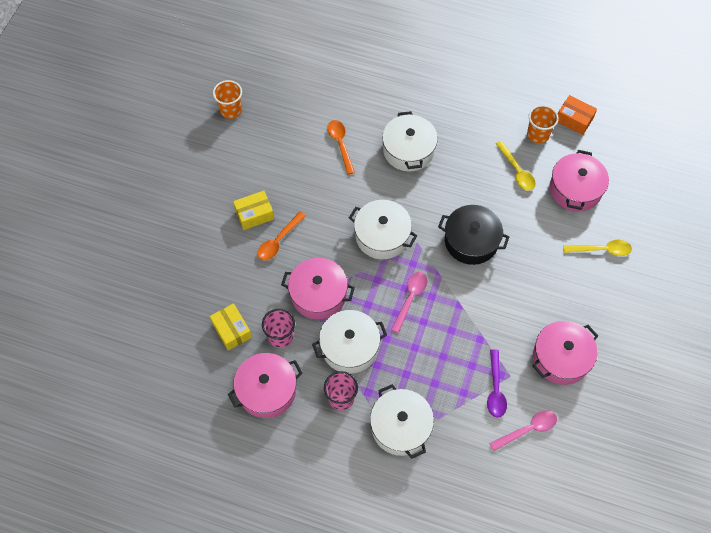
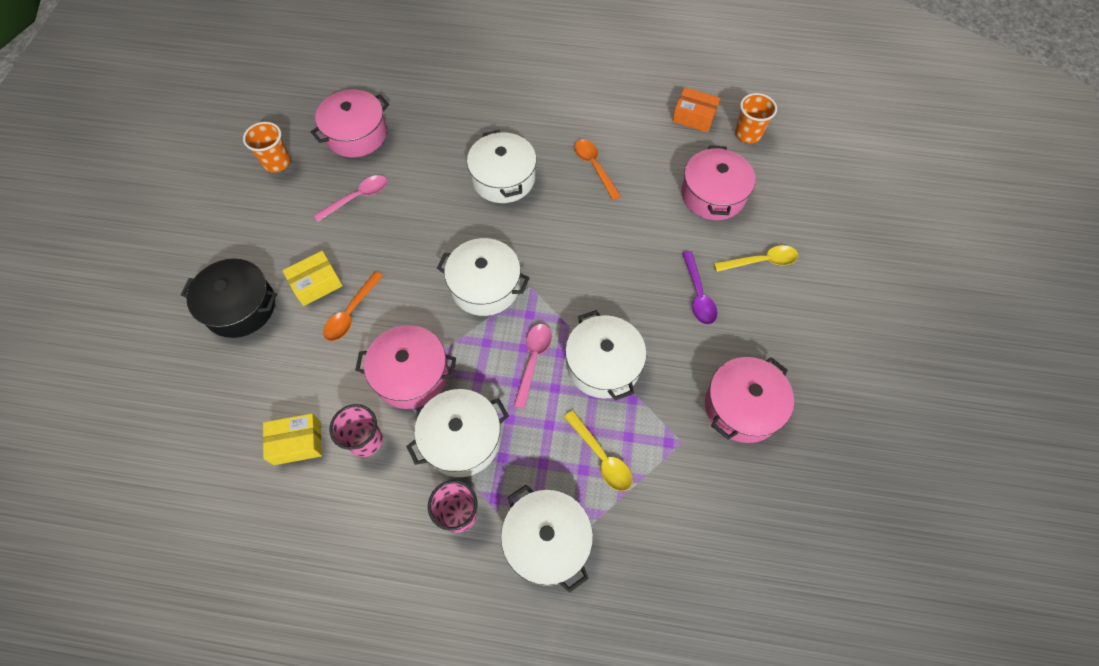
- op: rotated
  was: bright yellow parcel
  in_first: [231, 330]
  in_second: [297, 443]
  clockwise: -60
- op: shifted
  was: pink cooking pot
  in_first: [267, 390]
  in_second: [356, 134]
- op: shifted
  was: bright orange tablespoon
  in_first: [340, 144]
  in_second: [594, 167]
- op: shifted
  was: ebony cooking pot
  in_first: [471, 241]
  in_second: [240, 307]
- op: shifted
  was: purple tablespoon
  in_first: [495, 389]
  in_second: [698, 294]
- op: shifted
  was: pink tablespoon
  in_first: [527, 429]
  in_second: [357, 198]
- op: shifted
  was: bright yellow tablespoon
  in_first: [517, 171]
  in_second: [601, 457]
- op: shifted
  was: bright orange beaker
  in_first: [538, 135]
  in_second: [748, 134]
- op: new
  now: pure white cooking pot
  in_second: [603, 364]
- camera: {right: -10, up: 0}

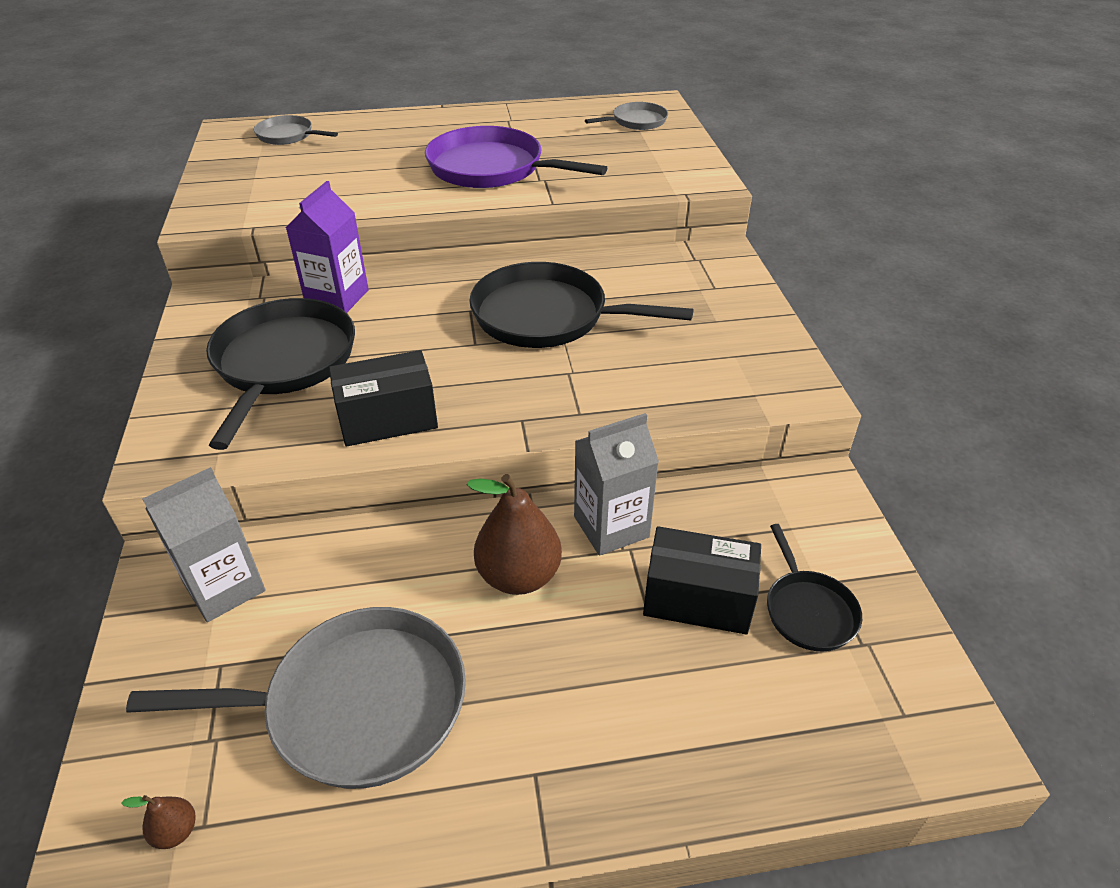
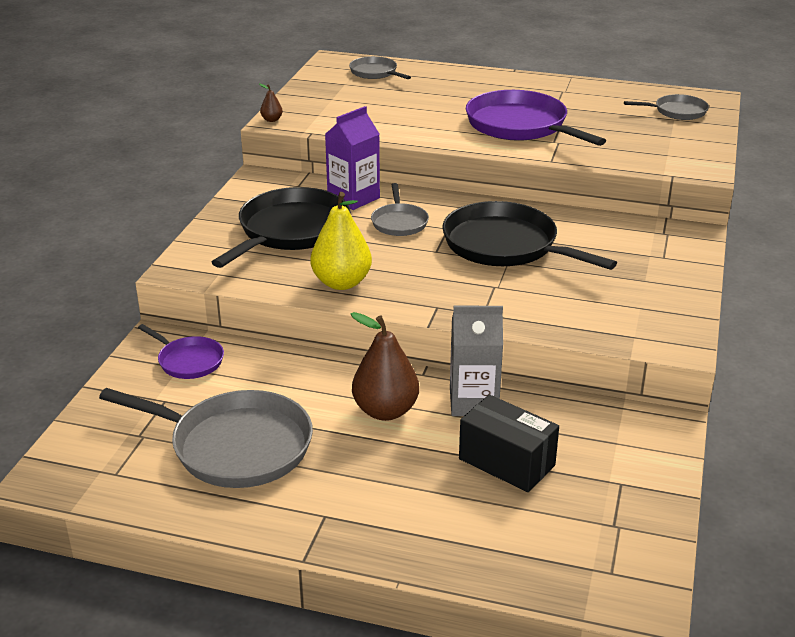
- op: shifted
  was: brown pear fruit
  in_first: [176, 831]
  in_second: [272, 120]
- op: swapped
  was: ash-grey carton
  now: purple pan
  in_first: [224, 587]
  in_second: [188, 361]
- op: swapped
  was: ebony parcel
  now: bright yellow pear fruit
  in_first: [388, 419]
  in_second: [341, 283]
- op: gone
  was: ebony pan
  in_first: [808, 611]
- op: new
  now: ash-grey pan
  in_second: [399, 222]
- camera: {right: 25, up: -10}

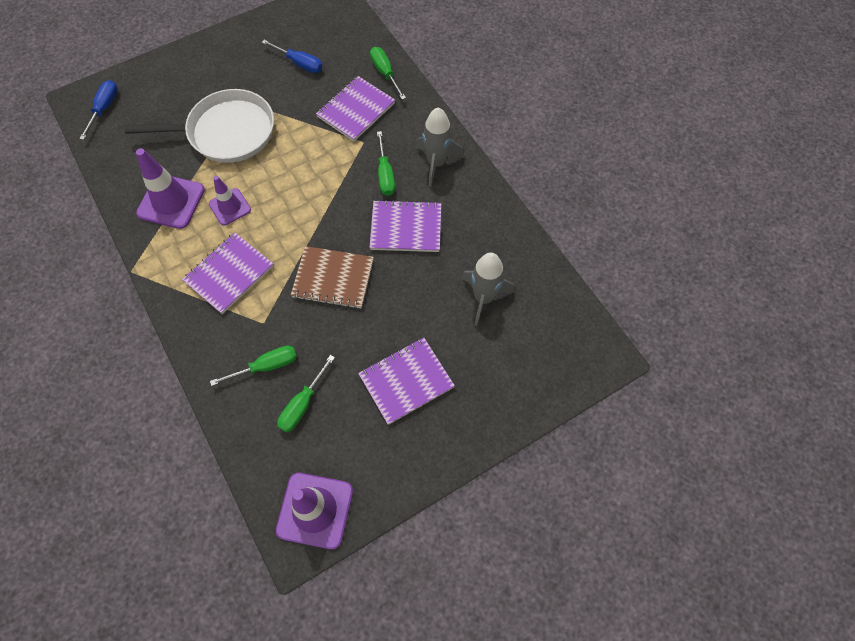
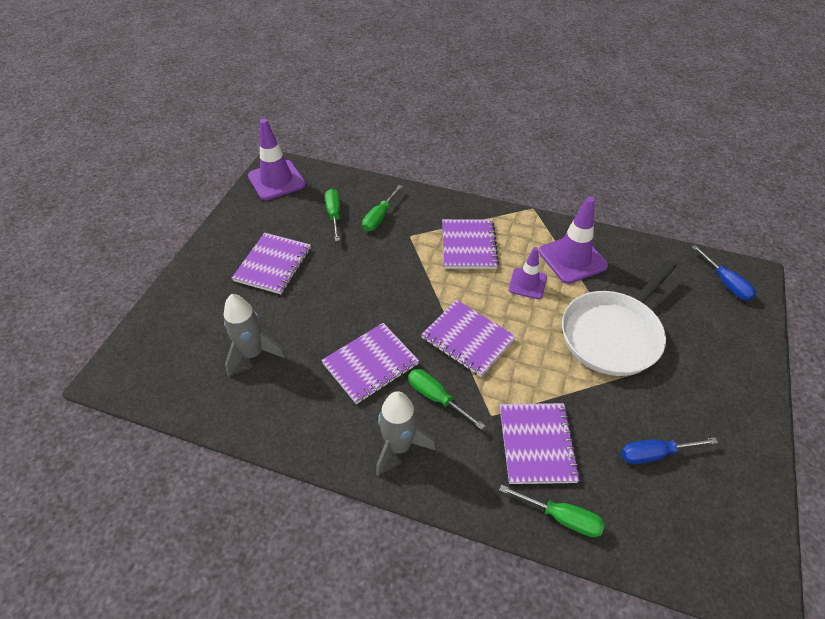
- op: gone
  was: brown notebook
  in_first: [333, 279]
- op: new
  now: purple notebook
  in_second: [467, 339]
- camera: {right: 140, up: -15}

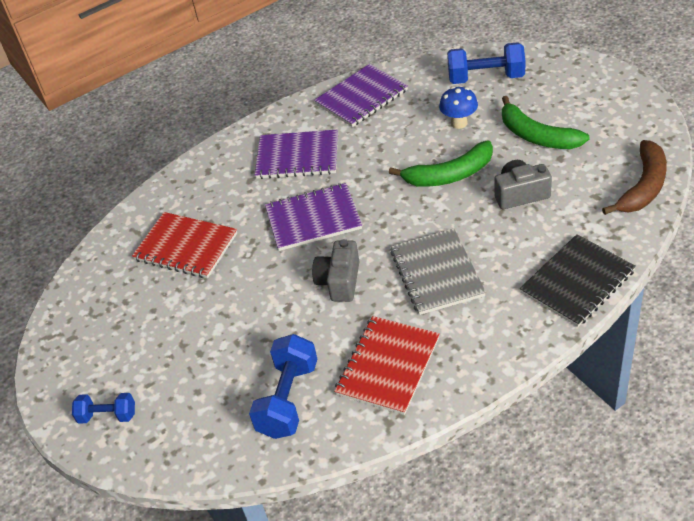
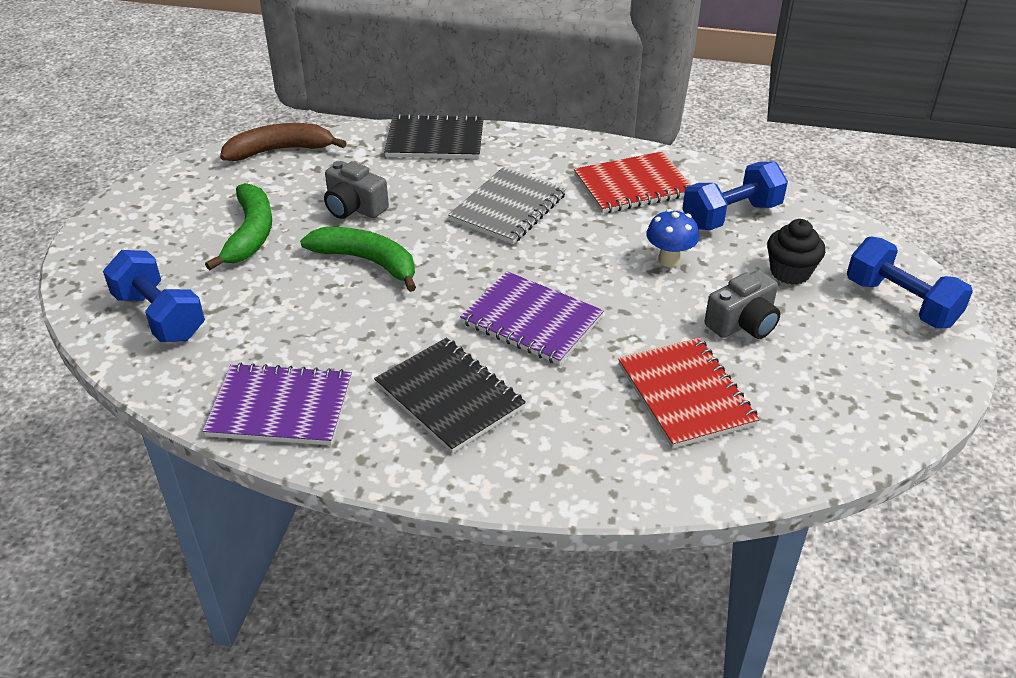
- op: scaled
  was: cobalt hand weight
  in_first: [107, 416]
  in_second: [901, 303]
  ratio: 1.69
- op: repainted
  was: purple notebook
  now: ebony notebook
  in_first: [297, 157]
  in_second: [449, 396]
- op: shifted
  was: ash-grey photo camera
  in_first: [339, 281]
  in_second: [743, 323]
- op: shifted
  was: cobalt mushroom
  in_first: [459, 123]
  in_second: [669, 260]
- op: new
  now: ebony cupcake
  in_second: [790, 272]
- camera: {right: -140, up: -5}

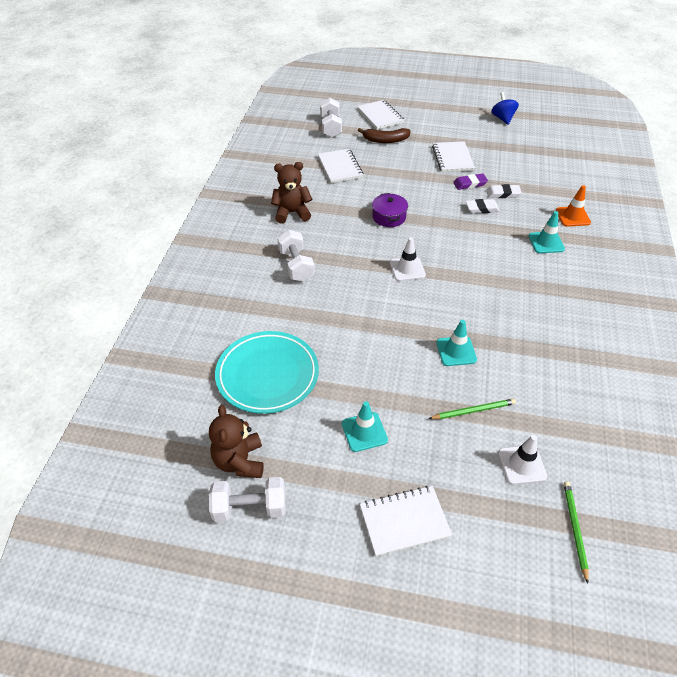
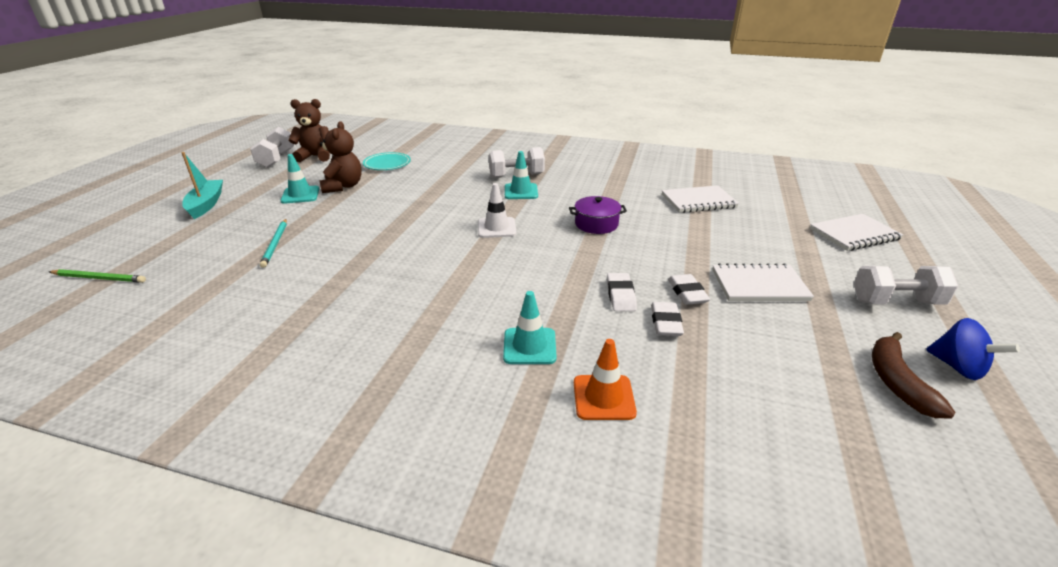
- op: scaled
  was: turquoise flat dish
  in_first: [267, 375]
  in_second: [387, 164]
  ratio: 0.56
- op: shifted
  was: brown teddy bear
  in_first: [292, 213]
  in_second: [343, 186]
- op: shifted
  was: pure white hand weight
  in_first: [330, 127]
  in_second: [896, 302]
- op: shifted
  was: brown banana fruit
  in_first: [385, 140]
  in_second: [897, 382]
- op: swapped
  was: pure white notebook
  now: turquoise sailboat
  in_first: [404, 521]
  in_second: [206, 204]
- op: repainted
  was: leaf-green pencil
  now: turquoise pencil
  in_first: [473, 410]
  in_second: [275, 244]
- op: shifted
  was: turquoise traffic cone
  in_first: [456, 351]
  in_second: [521, 192]
- op: repainted
  was: purple pencil eraser
  now: pure white pencil eraser
  in_first: [470, 184]
  in_second: [687, 293]
- op: rotated
  was: cobalt whirligig
  in_first: [502, 118]
  in_second: [958, 367]
  clockwise: 60
- op: gone
  was: pure white traffic cone
  in_first: [522, 465]
- camera: {right: 95, up: -15}

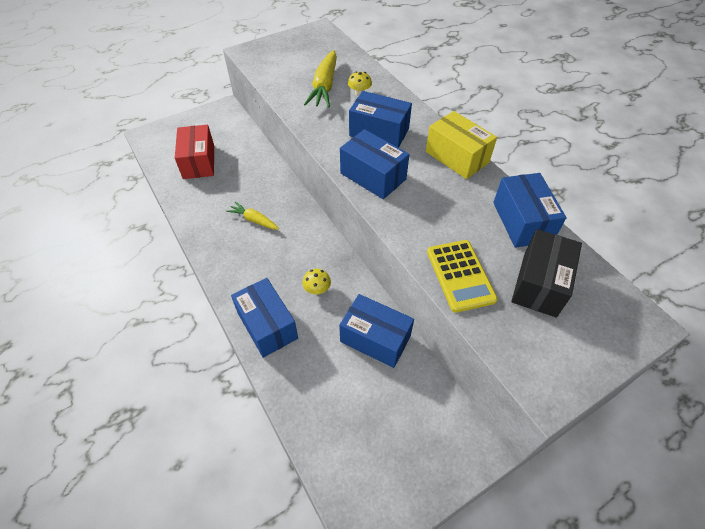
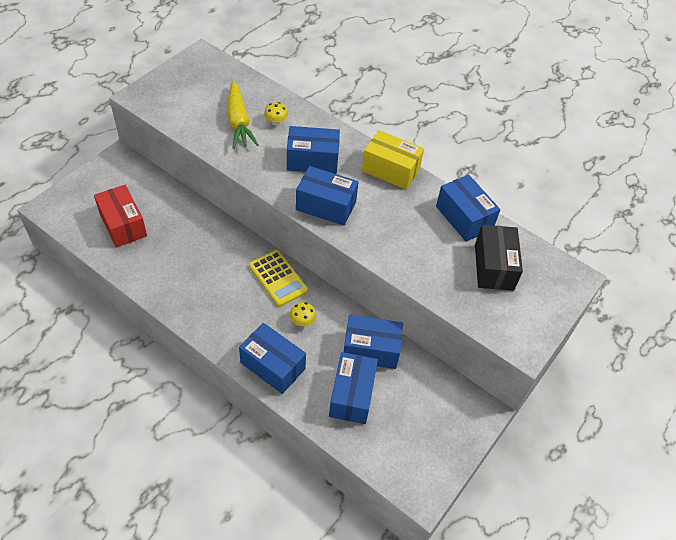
- op: gone
  was: bright yellow carrot
  in_first: [254, 220]
- op: shifted
  was: bright yellow adding machine
  in_first: [460, 275]
  in_second: [278, 278]
- op: new
  now: cobalt parcel
  in_second: [352, 395]
- camera: {right: -25, up: 0}

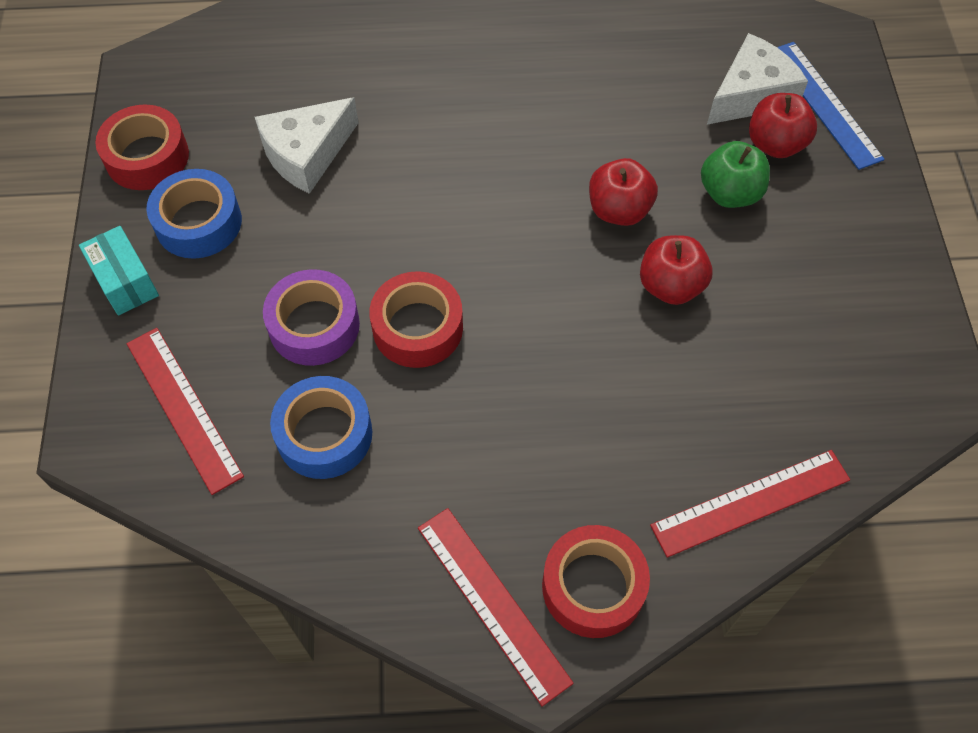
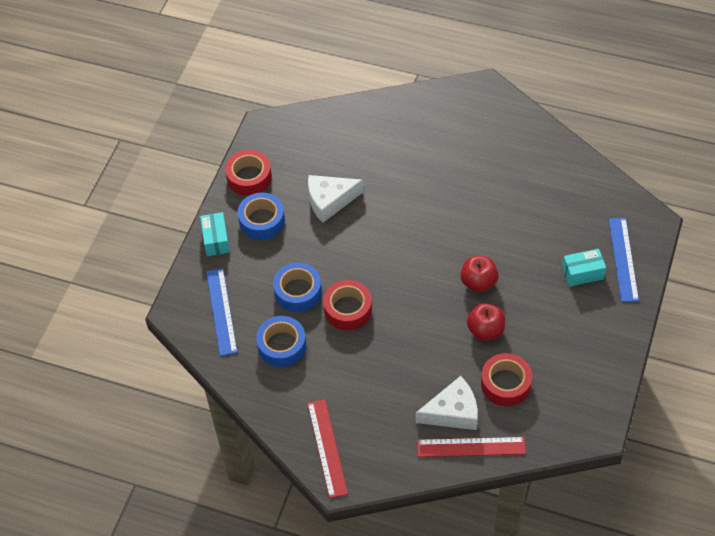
- op: repainted
  was: red ruler
  now: cobalt ruler
  in_first: [184, 408]
  in_second: [221, 311]
- op: repainted
  was: purple sticky tape
  now: cobalt sticky tape
  in_first: [314, 325]
  in_second: [298, 292]
- op: shifted
  was: red sticky tape
  in_first: [593, 586]
  in_second: [505, 384]
- op: gone
  was: leaf-green toy apple
  in_first: [729, 193]
- op: shifted
  was: pure white piece of cheese
  in_first: [751, 95]
  in_second: [453, 412]
- op: swapped
  was: red toy apple
  now: turquoise parcel
  in_first: [775, 144]
  in_second: [582, 273]
- camera: {right: 25, up: -5}

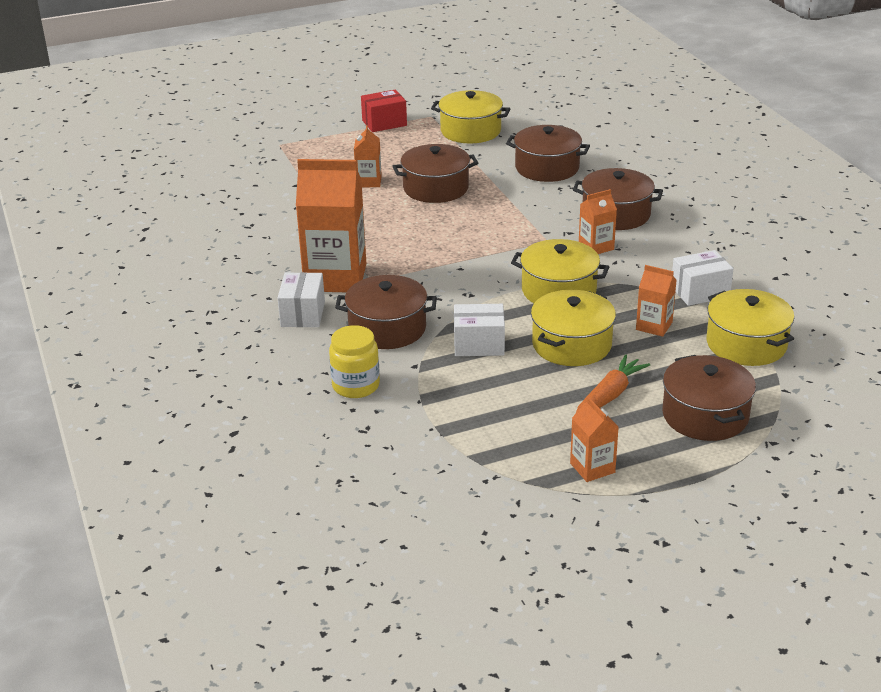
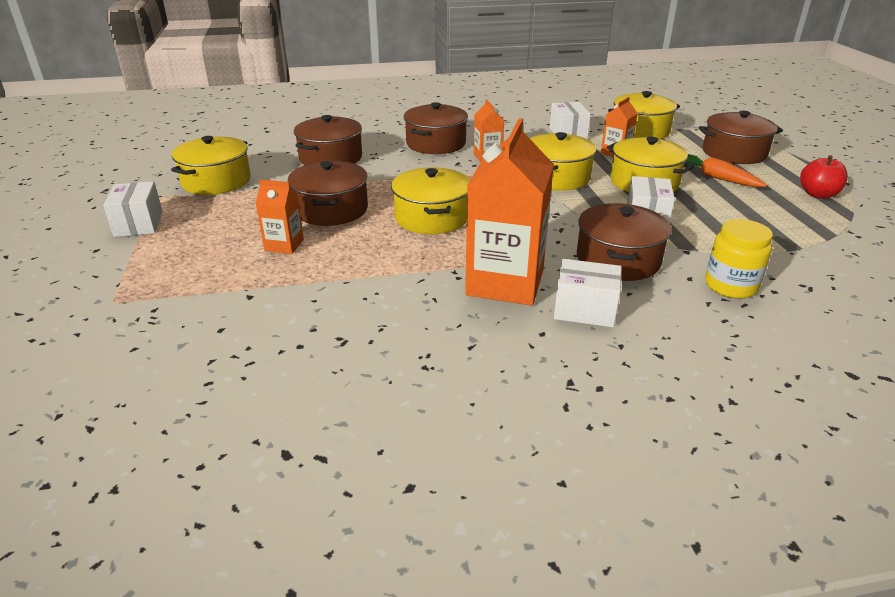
- op: repainted
  was: red parcel
  now: pure white parcel
  in_first: [384, 123]
  in_second: [139, 224]
- op: swapped
  was: bright orange carton
  now: red toy apple
  in_first: [592, 468]
  in_second: [818, 194]
- op: new
  now: bright yellow cooking pot
  in_second: [432, 217]
- camera: {right: -80, up: 0}

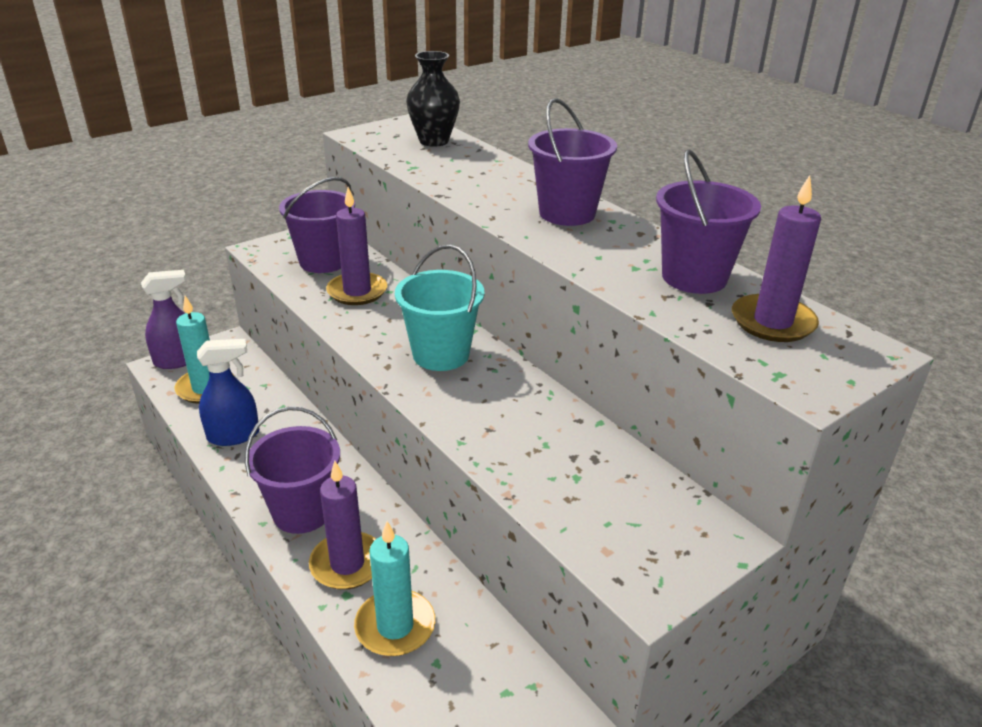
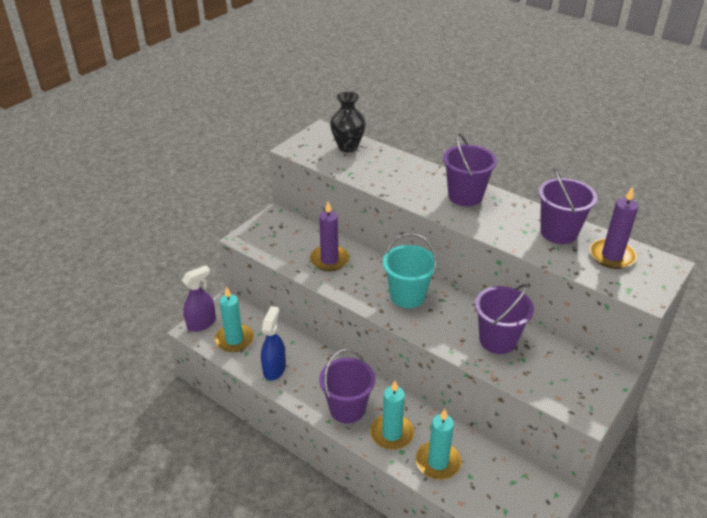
- op: rotated
  was: cobalt sprayer
  in_first: [234, 435]
  in_second: [274, 369]
  clockwise: -45
- op: shifted
  was: purple pail
  in_first: [323, 261]
  in_second: [498, 340]
- op: repainted
  was: purple pillar candle
  now: turquoise pillar candle
  in_first: [347, 564]
  in_second: [392, 433]
- camera: {right: -15, up: 5}

